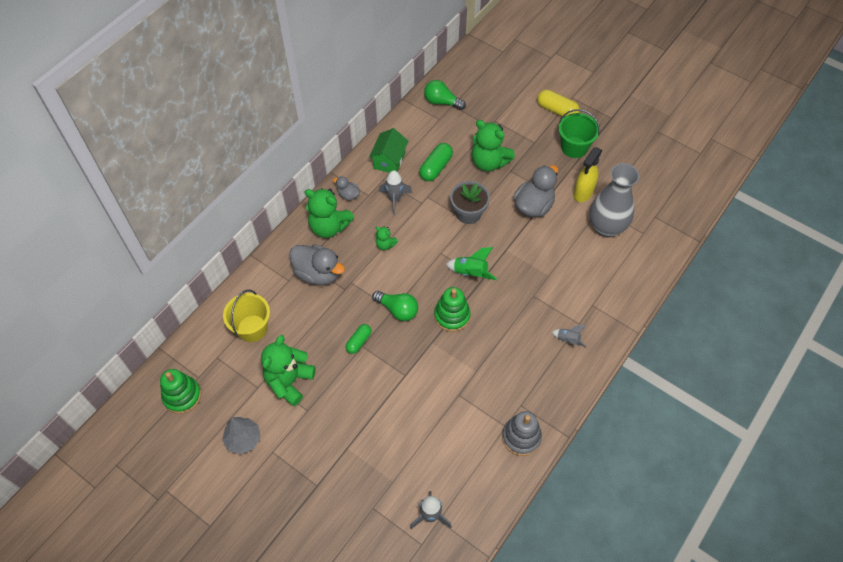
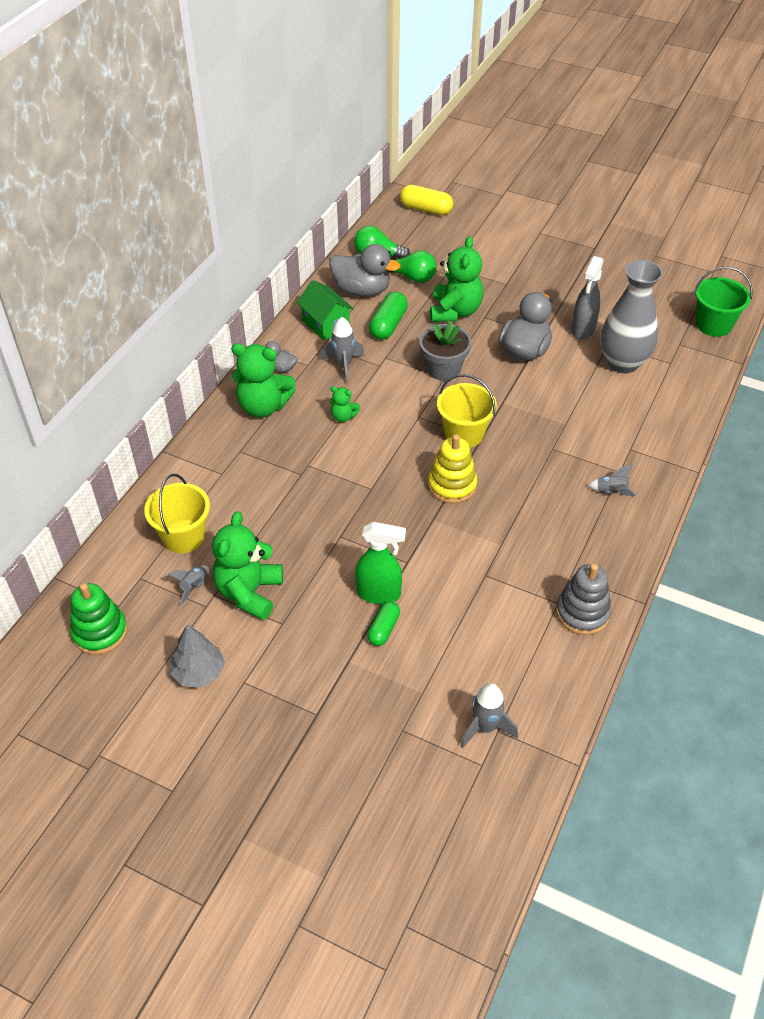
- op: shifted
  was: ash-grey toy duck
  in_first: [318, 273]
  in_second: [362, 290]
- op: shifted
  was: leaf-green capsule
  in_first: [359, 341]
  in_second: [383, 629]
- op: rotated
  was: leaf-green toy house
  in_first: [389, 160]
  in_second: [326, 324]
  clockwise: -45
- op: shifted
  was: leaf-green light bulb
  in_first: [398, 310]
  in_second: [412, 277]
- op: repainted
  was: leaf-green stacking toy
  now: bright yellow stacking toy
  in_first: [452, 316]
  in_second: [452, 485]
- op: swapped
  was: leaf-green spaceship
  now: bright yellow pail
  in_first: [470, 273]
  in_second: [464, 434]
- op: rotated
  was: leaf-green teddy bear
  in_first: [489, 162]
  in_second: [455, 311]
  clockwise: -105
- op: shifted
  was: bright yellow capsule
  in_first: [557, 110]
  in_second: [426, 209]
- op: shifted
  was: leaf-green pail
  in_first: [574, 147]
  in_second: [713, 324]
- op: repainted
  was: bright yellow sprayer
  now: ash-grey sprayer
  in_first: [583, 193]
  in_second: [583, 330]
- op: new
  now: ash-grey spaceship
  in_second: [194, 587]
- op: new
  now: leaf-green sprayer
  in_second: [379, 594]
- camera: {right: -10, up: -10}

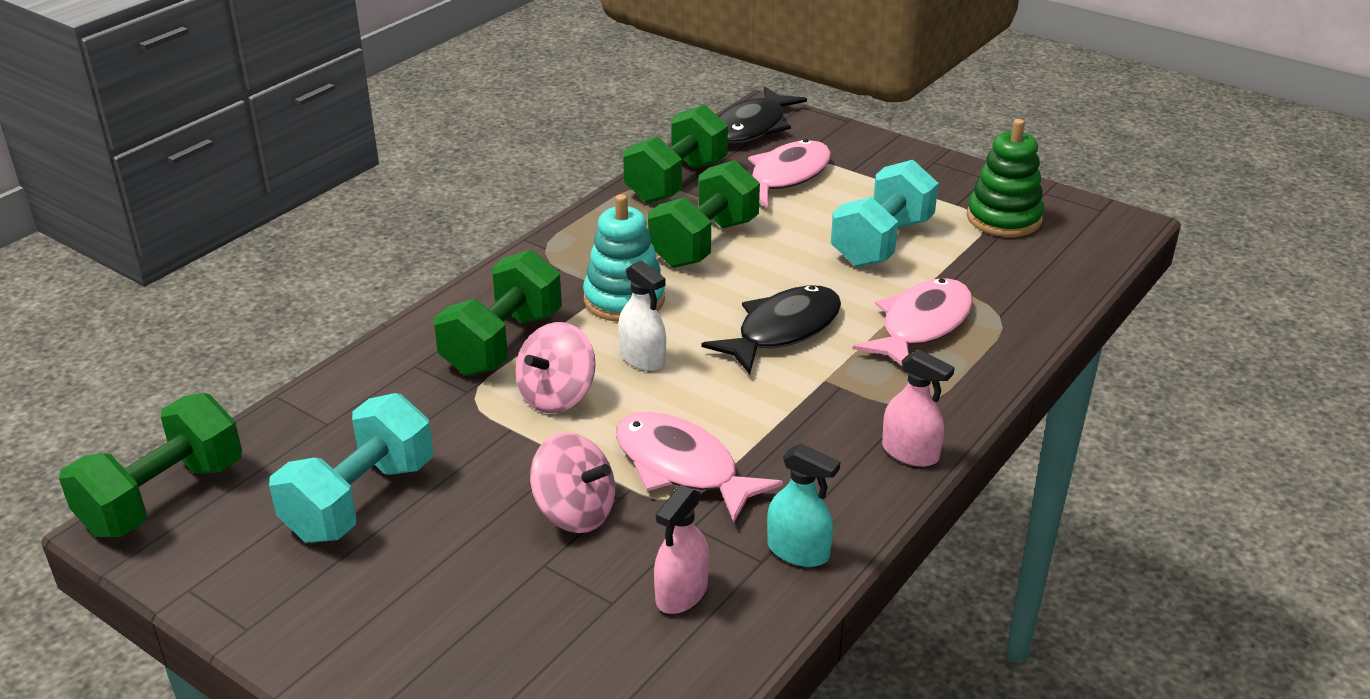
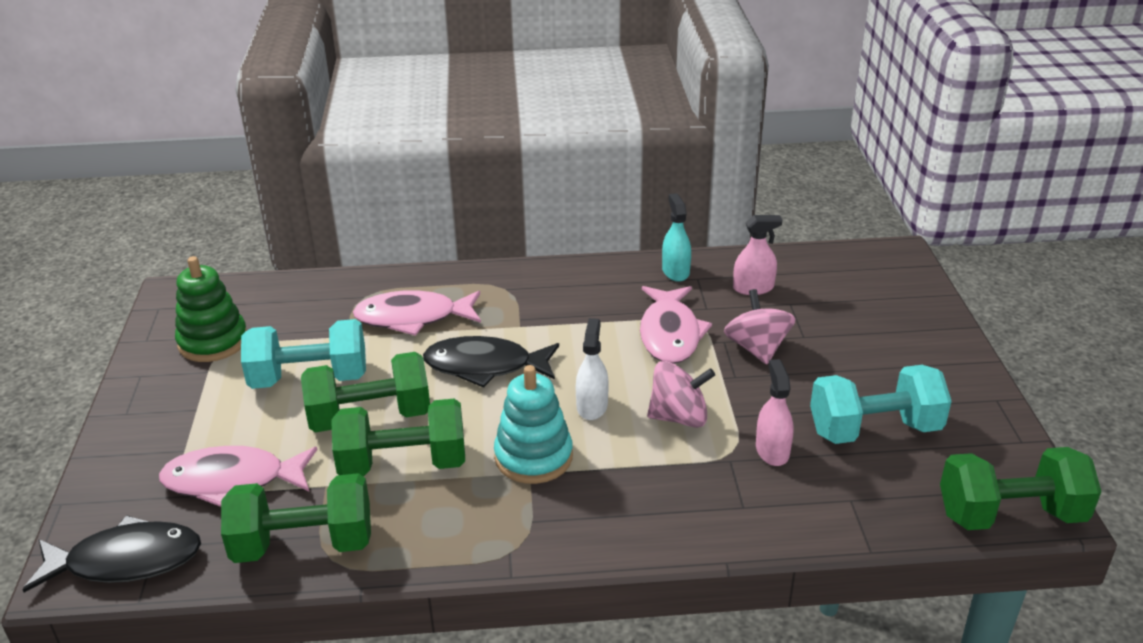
- op: shifted
  was: leaf-green hand weight
  in_first: [502, 343]
  in_second: [370, 417]
- op: shifted
  was: pink sprayer
  in_first: [910, 452]
  in_second: [772, 450]
- camera: {right: -130, up: 0}

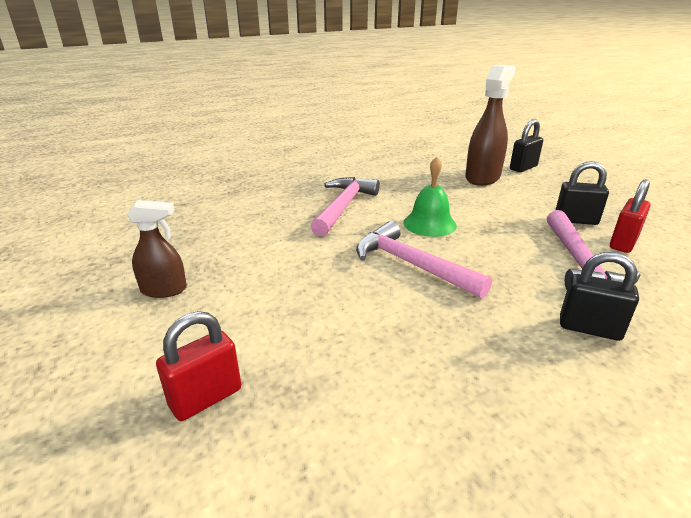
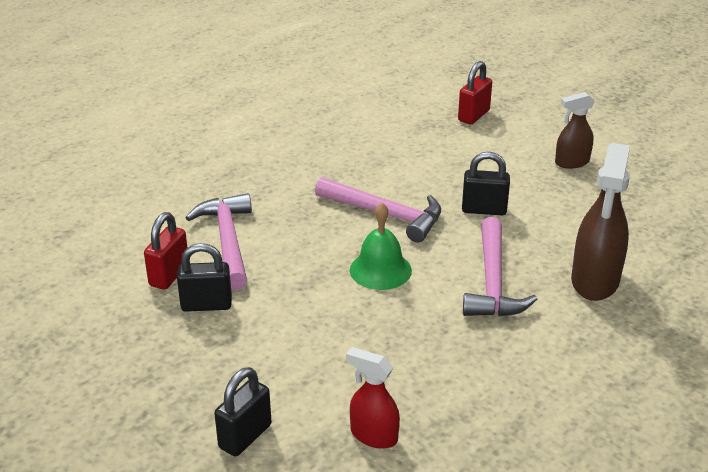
- op: shifted
  was: brown sprayer
  in_first: [483, 177]
  in_second: [595, 281]
- op: shifted
  was: ebony small lock
  in_first: [589, 328]
  in_second: [484, 210]
- op: new
  now: red sprayer
  in_second: [373, 435]
- camera: {right: 165, up: 5}

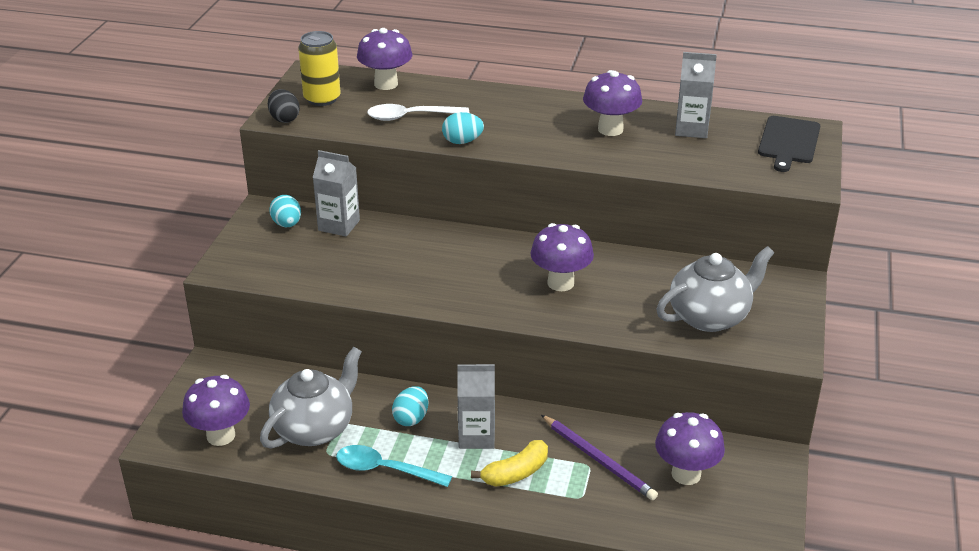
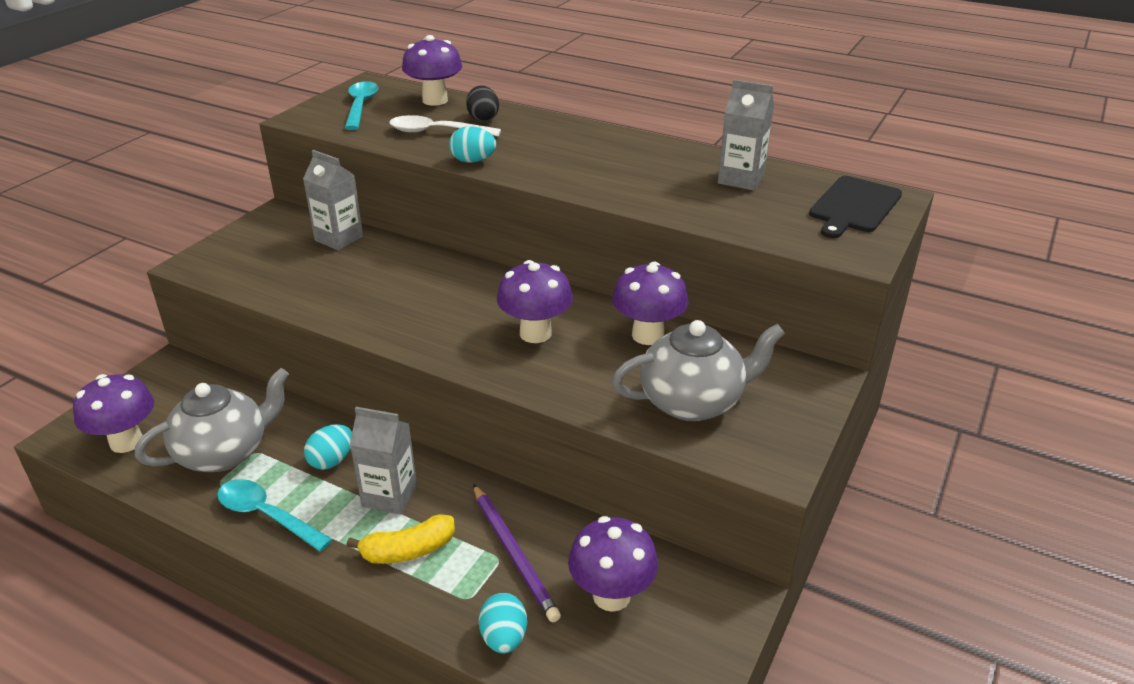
- op: shifted
  was: ebony egg shape
  in_first: [284, 119]
  in_second: [483, 118]
- op: shifted
  was: turquoise egg shape
  in_first: [287, 224]
  in_second: [504, 638]
- op: swapped
  was: bright yellow can
  now: turquoise tablespoon
  in_first: [322, 99]
  in_second: [361, 106]
- op: shifted
  was: purple mushroom
  in_first: [610, 129]
  in_second: [647, 335]
- camera: {right: 15, up: 0}

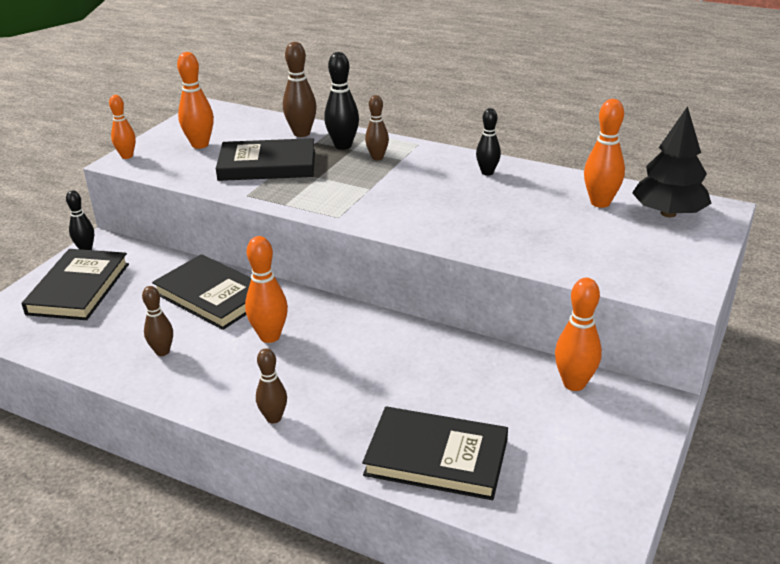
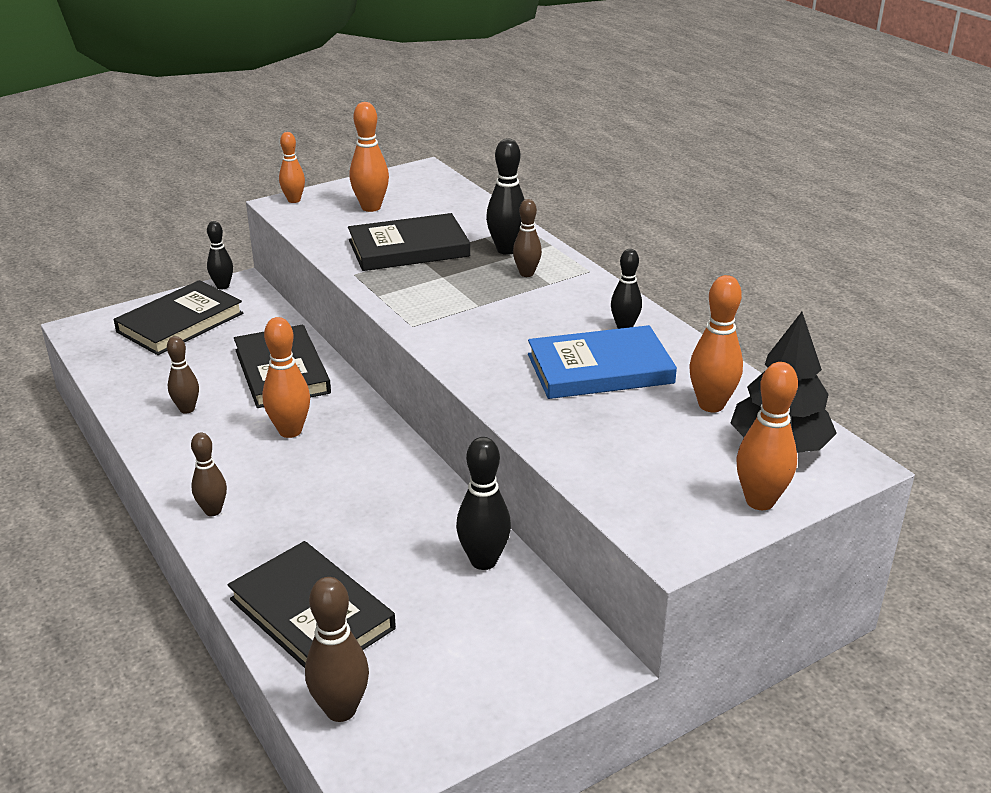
- op: rotated
  was: ebony book
  in_first: [267, 165]
  in_second: [408, 248]
  clockwise: -45
- op: shifted
  was: brown skittle
  in_first: [301, 133]
  in_second: [341, 710]
- op: shifted
  was: bright orange skittle
  in_first: [574, 383]
  in_second: [760, 501]
- op: new
  now: ebony skittle
  in_second: [483, 561]
- op: new
  now: cobalt book
  in_second: [600, 369]
- camera: {right: 30, up: 0}

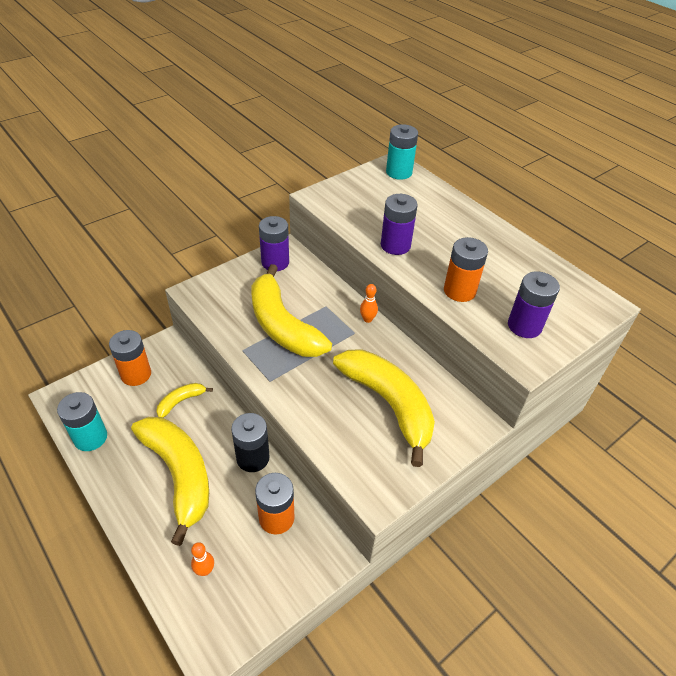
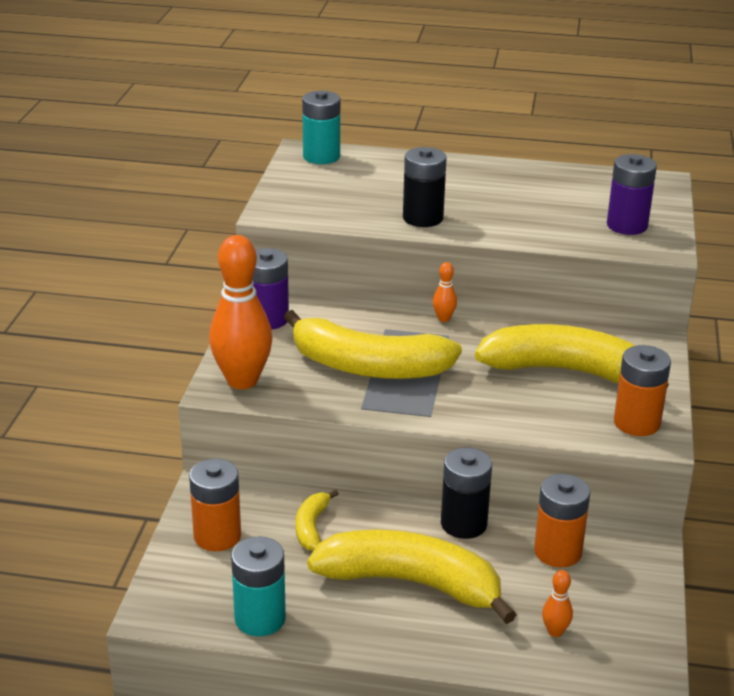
- op: repainted
  was: purple battery
  now: ebony battery
  in_first: [395, 245]
  in_second: [423, 218]
- op: shifted
  was: bright orange battery
  in_first: [459, 291]
  in_second: [636, 423]
- op: new
  now: bright orange skittle
  in_second: [242, 380]
- camera: {right: -40, up: -15}

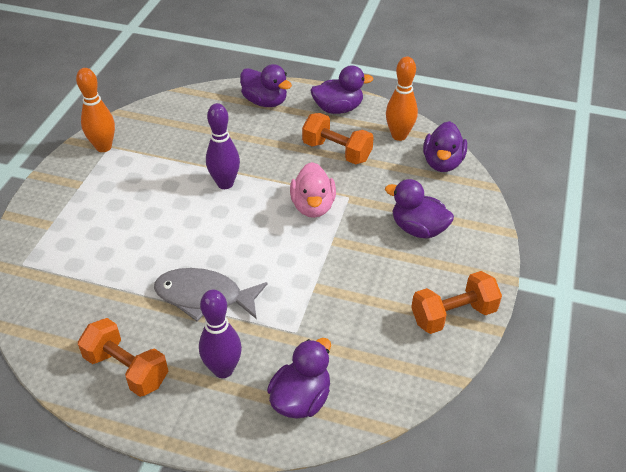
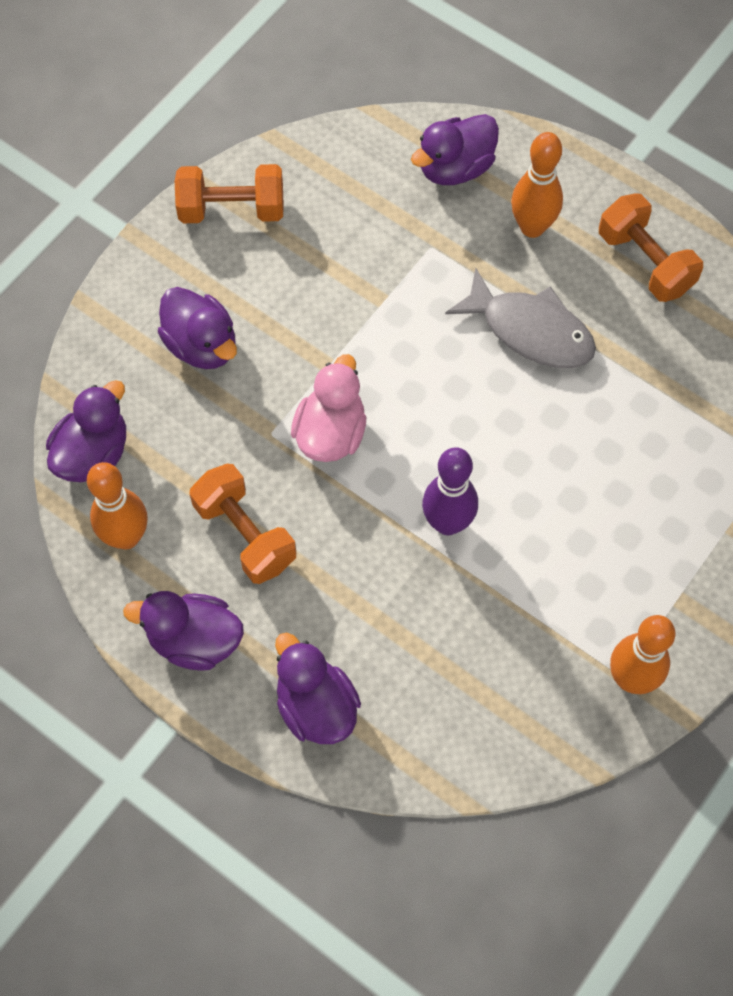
- op: repainted
  was: purple skittle
  now: bright orange skittle
  in_first: [223, 369]
  in_second: [532, 227]
- camera: {right: -160, up: 20}

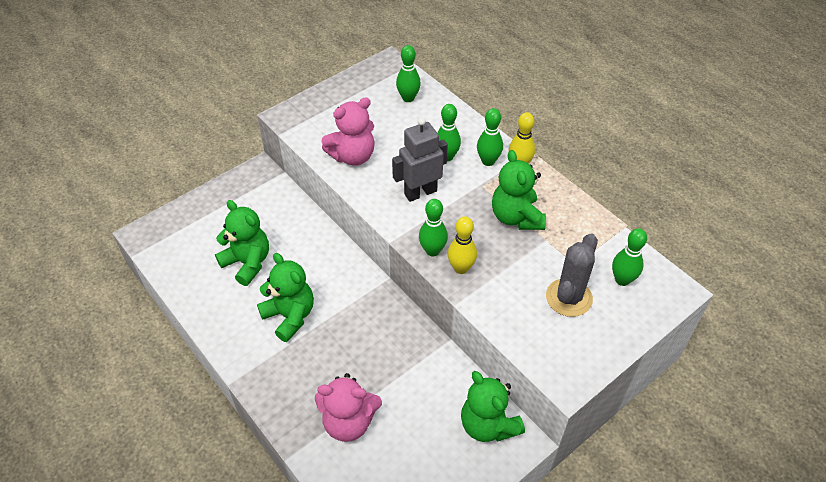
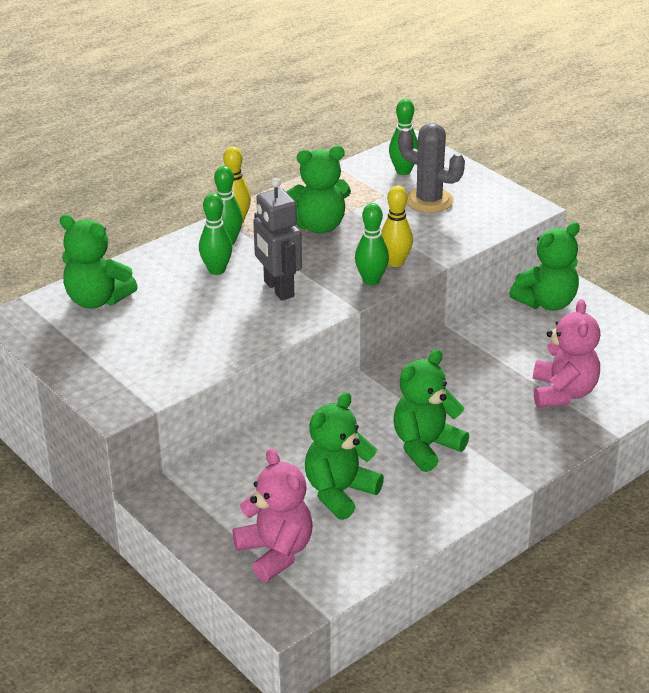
- op: shifted
  was: pink teddy bear
  in_first: [352, 156]
  in_second: [275, 552]
- op: swapped
  was: leaf-green skittle
  now: leaf-green teddy bear
  in_first: [408, 98]
  in_second: [97, 300]
- camera: {right: -90, up: -15}

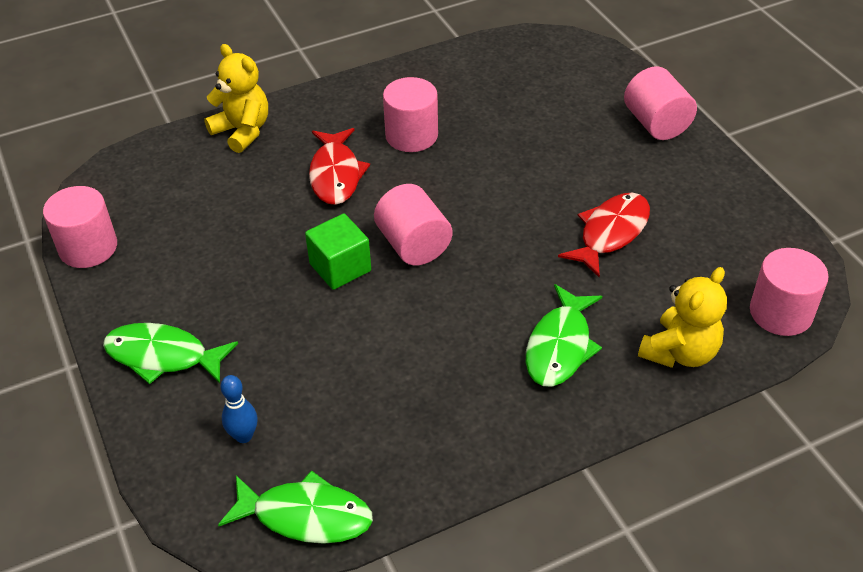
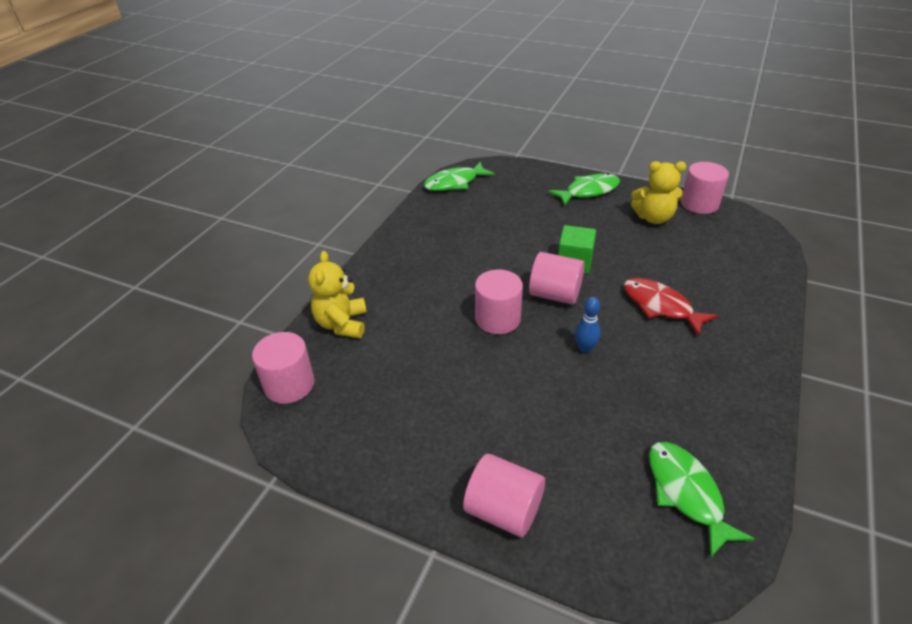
- op: shifted
  was: bright yellow teddy bear
  in_first: [242, 131]
  in_second: [653, 218]
- op: shifted
  was: cobalt skittle
  in_first: [244, 436]
  in_second: [585, 348]
- op: shifted
  was: pink solid cylinder
  in_first: [411, 135]
  in_second: [497, 319]
- op: shifted
  was: leaf-green fish figure
  in_first: [560, 346]
  in_second: [686, 493]
- op: gone
  was: red fish figure
  in_first: [610, 233]
- camera: {right: 140, up: -5}

